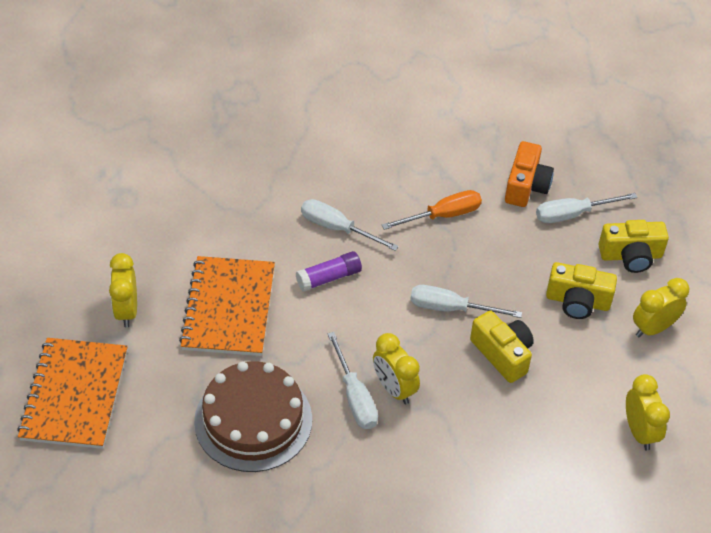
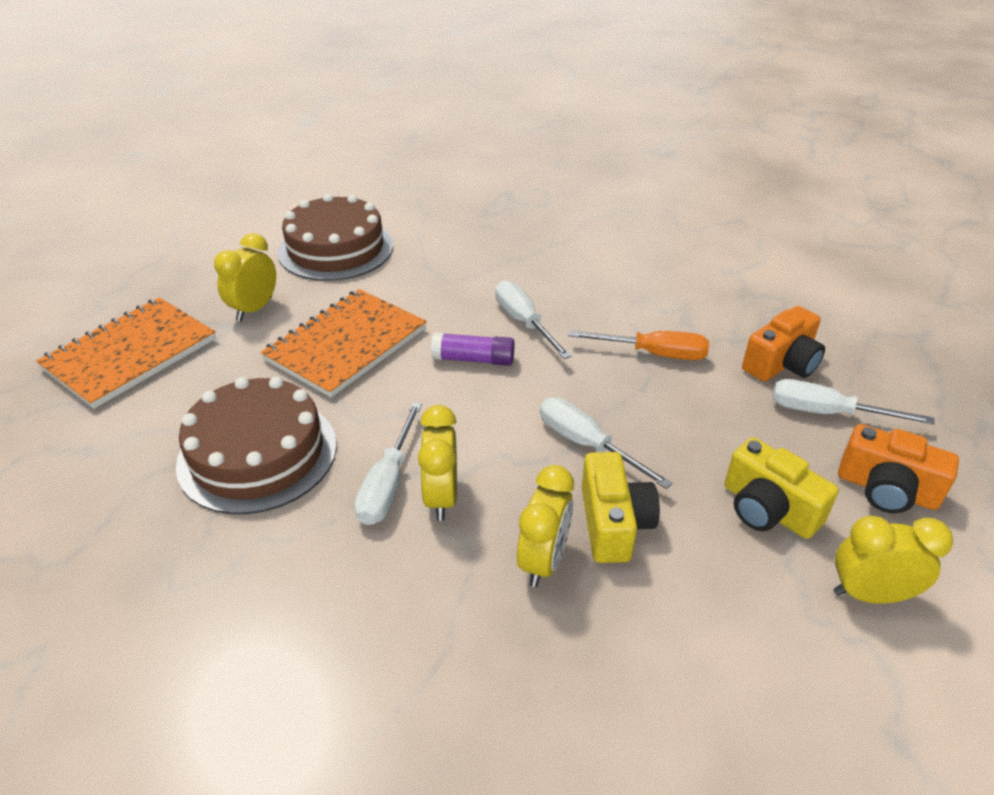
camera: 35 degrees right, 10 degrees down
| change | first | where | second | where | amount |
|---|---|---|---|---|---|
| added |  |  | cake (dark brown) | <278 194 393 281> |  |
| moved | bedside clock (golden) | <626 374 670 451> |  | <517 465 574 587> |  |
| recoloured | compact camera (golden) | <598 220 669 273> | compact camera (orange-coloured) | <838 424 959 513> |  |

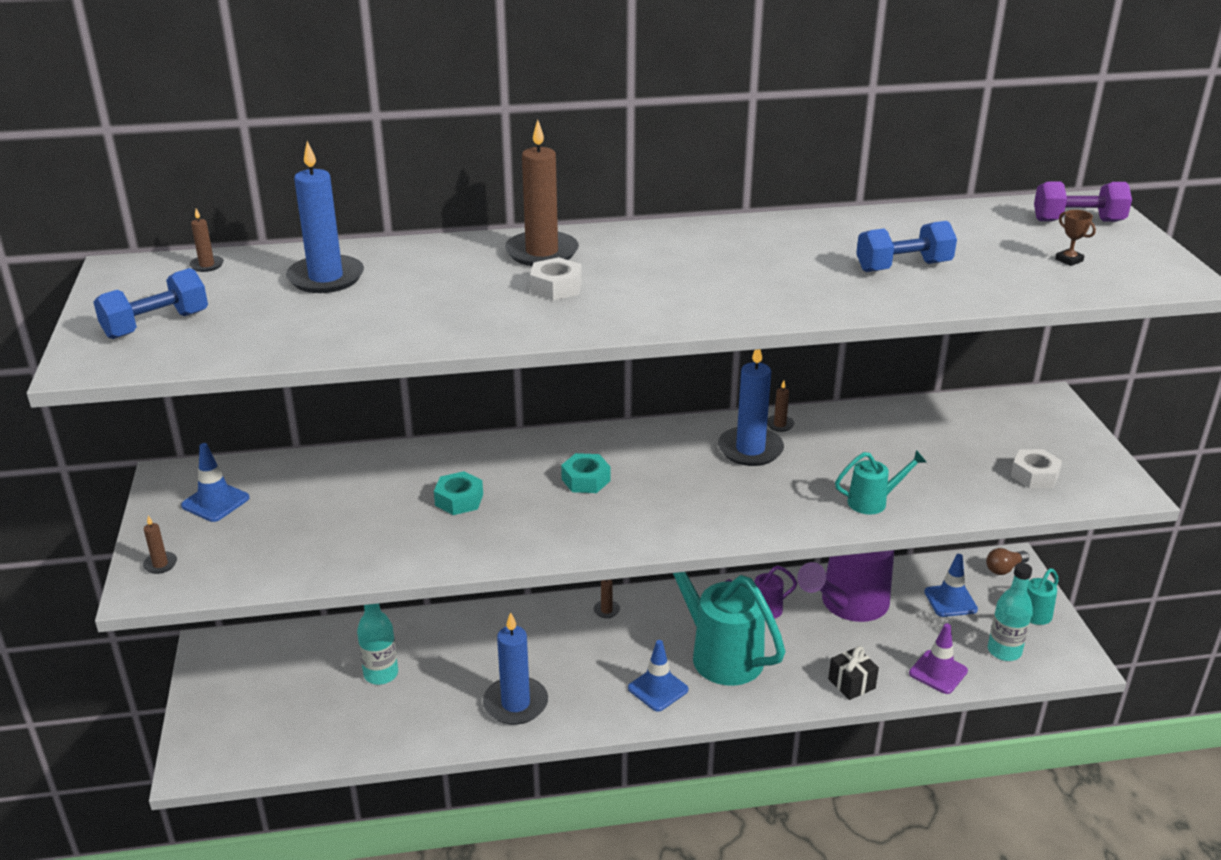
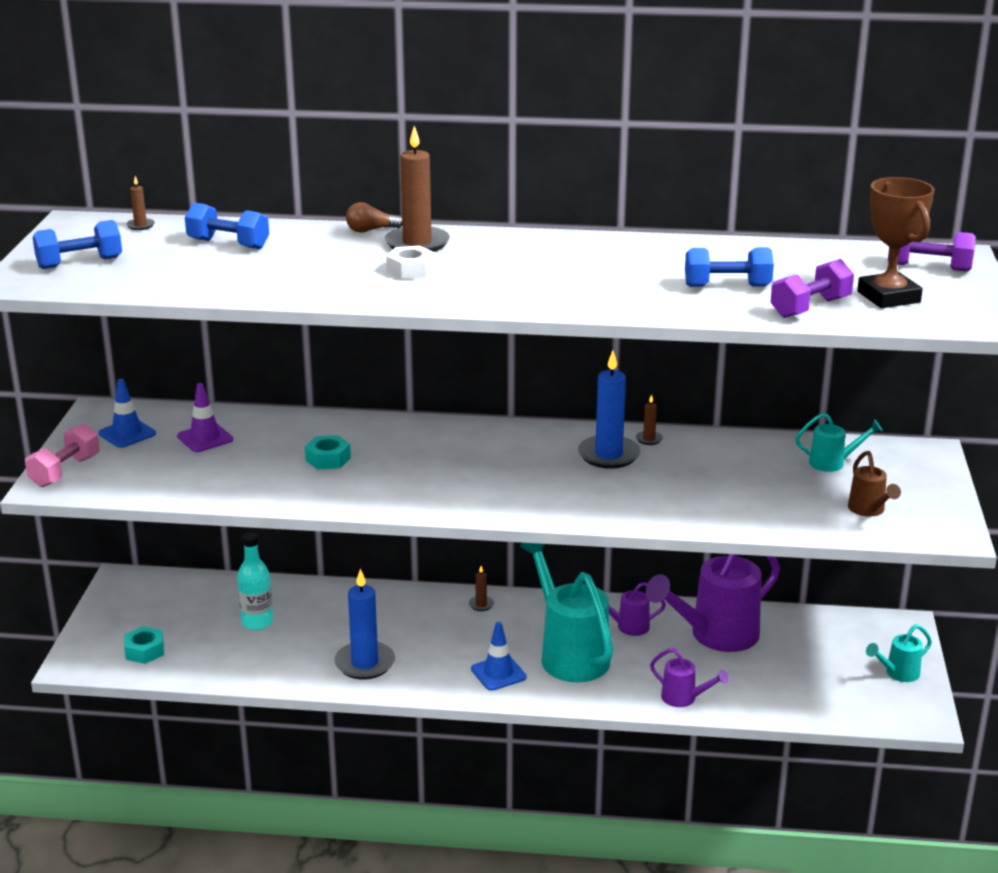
camera: 15 degrees right, 5 degrees down
| change | first | where | second | where | amount |
|---|---|---|---|---|---|
| replaced | candle (dark brown) | <143 516 177 574> | dumbbell (rose-pink) | <25 424 100 487> |  |
| moved | hexagon nut (aqua) | <561 453 610 493> |  | <124 626 164 664> |  |
| moved | road cone (purple) | <909 623 968 694> |  | <177 383 233 452> |  |
| replaced | candle (cobalt) | <286 141 364 293> | dumbbell (cobalt) | <185 202 269 249> |  |
| moved | light bulb (dark brown) | <986 548 1029 575> |  | <346 202 402 233> |  |
| replaced | gift (black) | <828 646 879 700> | watering pot (purple) | <650 648 729 707> |  |
| added |  |  | dumbbell (purple) | <770 259 854 318> |  |
| moved | watering pot (aqua) | <835 450 926 514> |  | <795 413 883 472> |  |
| replaced | hexagon nut (white) | <1011 449 1062 488> | watering pot (dark brown) | <848 451 901 517> |  |
| resized | trophy (dark brown) | <1055 210 1096 266> |  | <857 177 934 308> | x2.49 |
| removed | road cone (cobalt) | <924 554 978 617> |  |  |  |
| removed | flask (aqua) | <988 563 1033 661> |  |  |  |

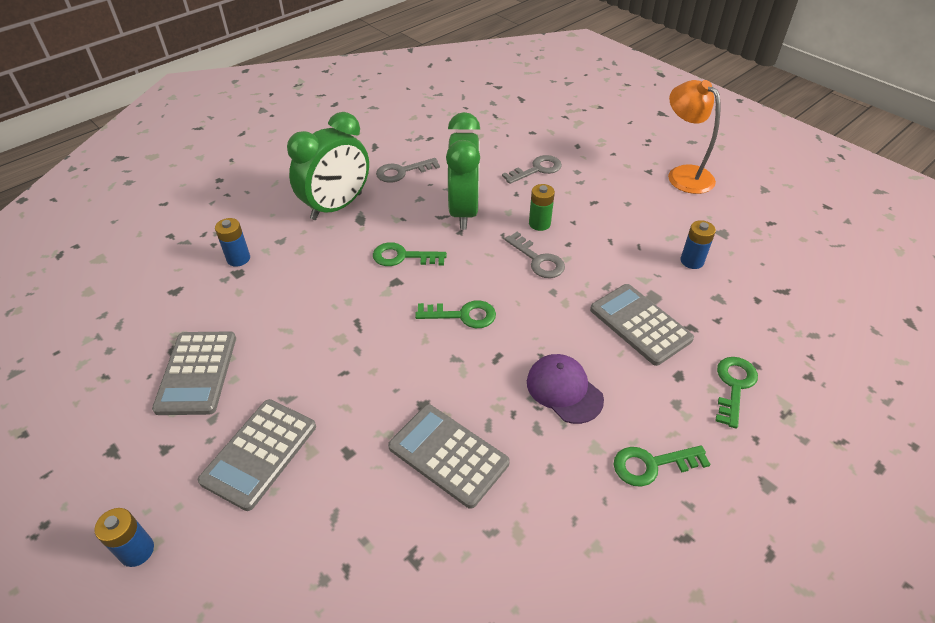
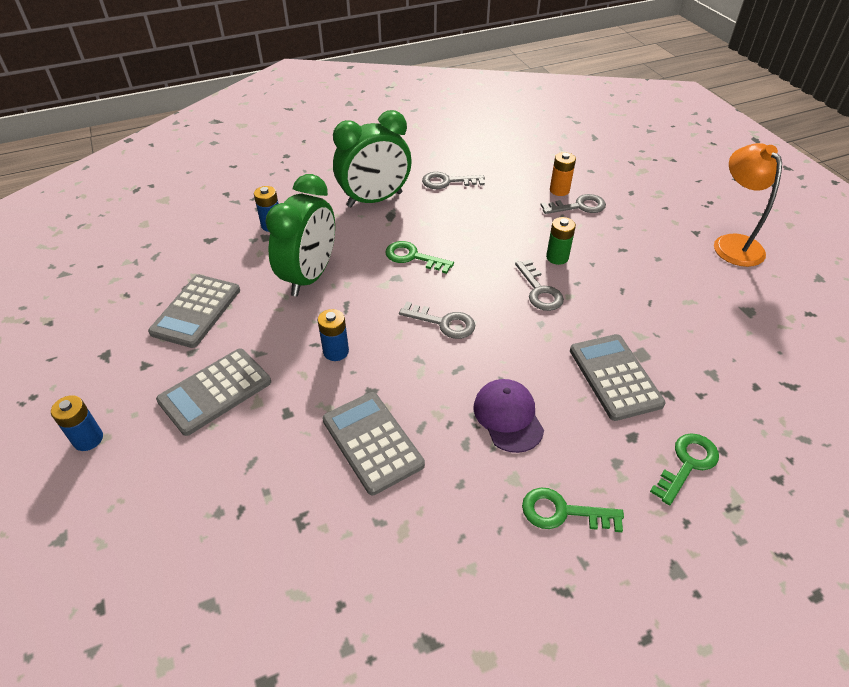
camera: 20 degrees right, 0 degrees up
| change | first | where | second | where | amount |
|---|---|---|---|---|---|
| moved | bedside clock (emerald) | <446 112 480 230> |  | <265 174 335 296> |  |
| moved | battery (cobalt) | <680 220 716 269> |  | <318 309 349 361> |  |
| recoloured | latchkey (emerald) | <415 300 496 328> | latchkey (ash-grey) | <399 301 475 339> |  |
| added |  |  | battery (orange-coloured) | <550 152 576 196> |  |

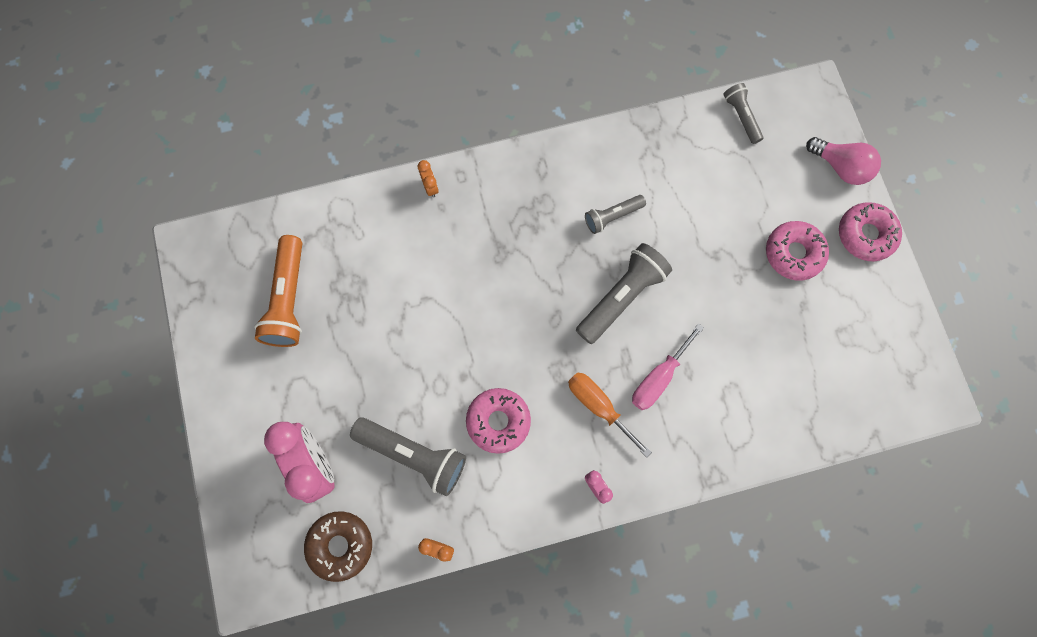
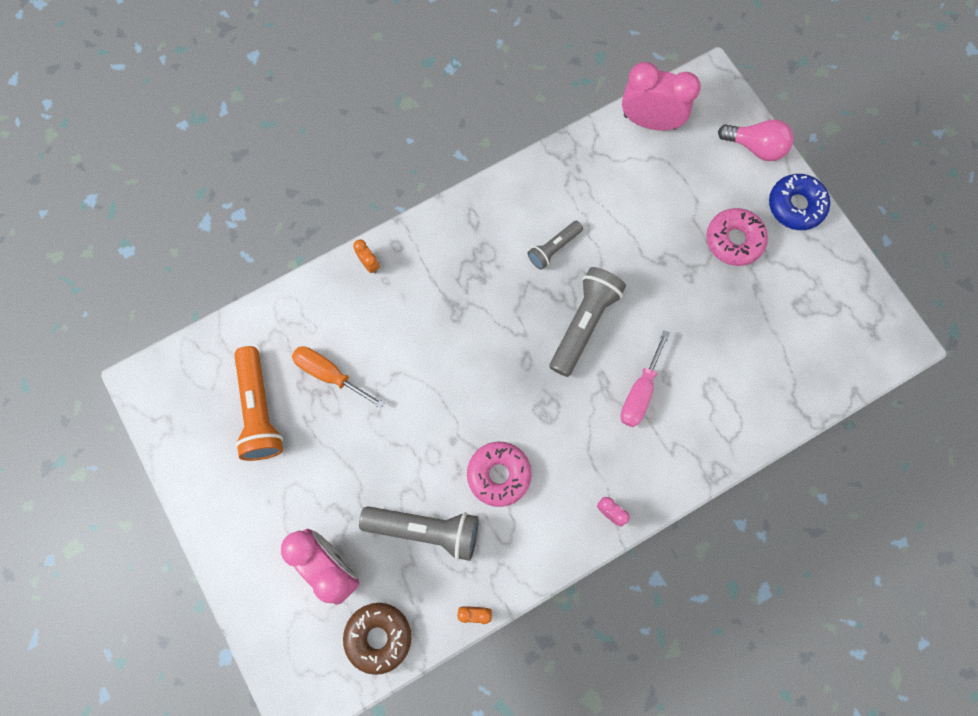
camera: 15 degrees left, 0 degrees up
| change | first | where | second | where | amount |
|---|---|---|---|---|---|
| moved | flat screwdriver (orange-coloured) | <568 372 652 457> |  | <292 346 384 409> |  |
| replaced | pocket torch (ash-grey) | <723 83 763 144> | bedside clock (rose-pink) | <622 62 701 131> |  |
| recoloured | donut (rose-pink) | <839 203 902 261> | donut (cobalt) | <769 174 830 230> |  |

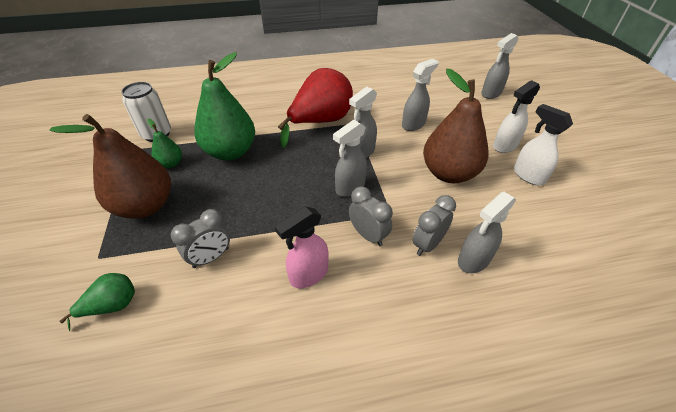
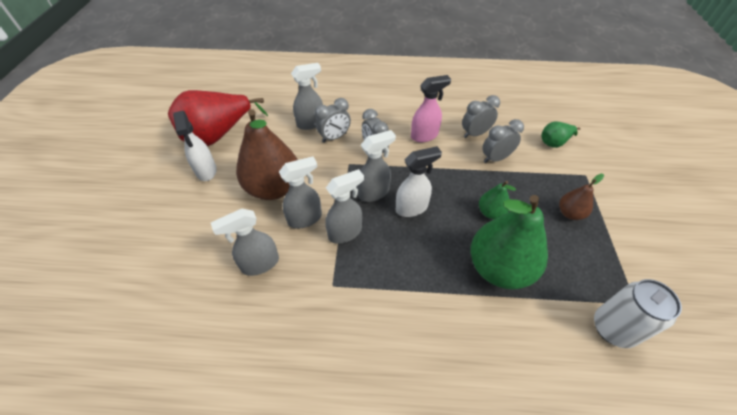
camera: 165 degrees left, 5 degrees up
| change | first | where | second | where | amount |
|---|---|---|---|---|---|
| moved | pear fruit (scarlet) | <278 68 353 148> |  | <168 90 268 146> |  |
| moved | spray bottle (ash-grey) | <481 33 518 99> |  | <279 156 322 229> |  |
| moved | spray bottle (white) | <493 80 540 153> |  | <396 146 442 217> |  |
| added |  |  | bedside clock (ash-grey) | <462 95 500 138> |  |
| moved | pear fruit (emerald) | <147 119 182 168> |  | <479 181 516 219> |  |
| resized | pear fruit (dark brown) | <49 114 171 219> |  | <559 174 604 220> | x0.48 |

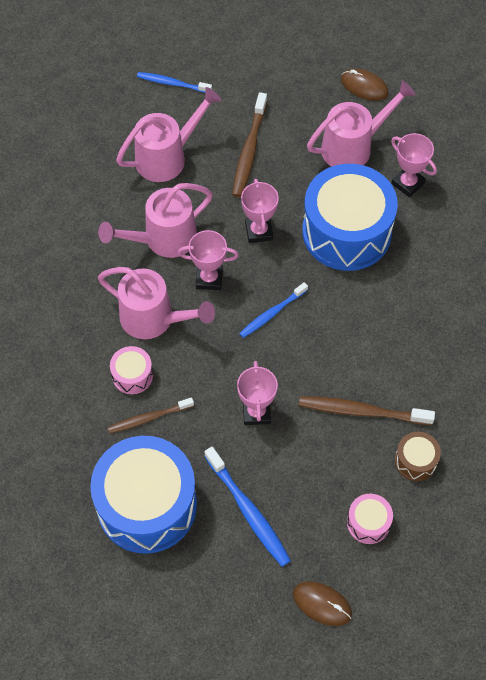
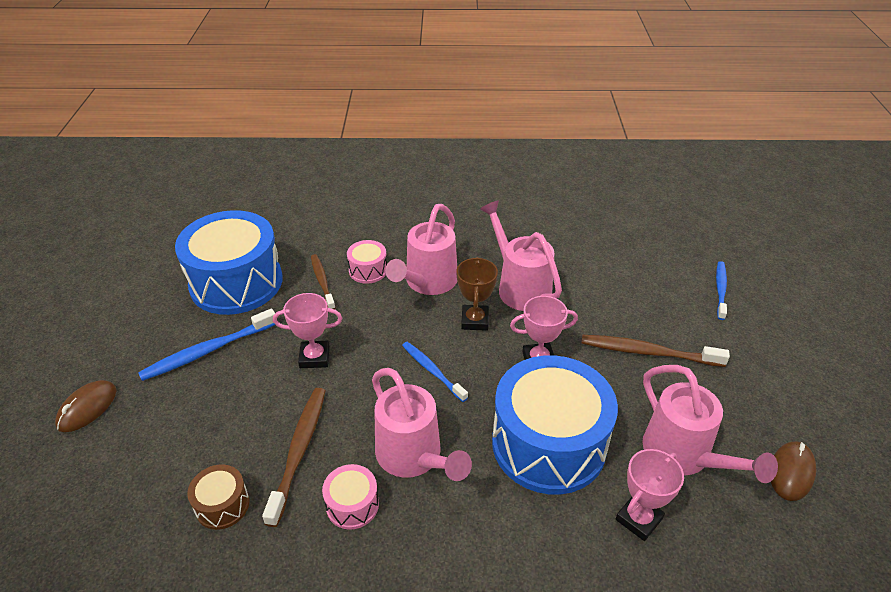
camera: 90 degrees right, 20 degrees down
| change | first | where | second | where | amount |
|---|---|---|---|---|---|
| moved | snare drum (rose-pink) | <347 494 393 544> |  | <322 464 379 529> |  |
| moved | watering pot (rose-pink) | <116 87 221 182> |  | <372 368 472 481> |  |
| recoloured | trophy (rose-pink) | <178 230 239 290> | trophy (dark brown) | <456 257 498 331> |  |

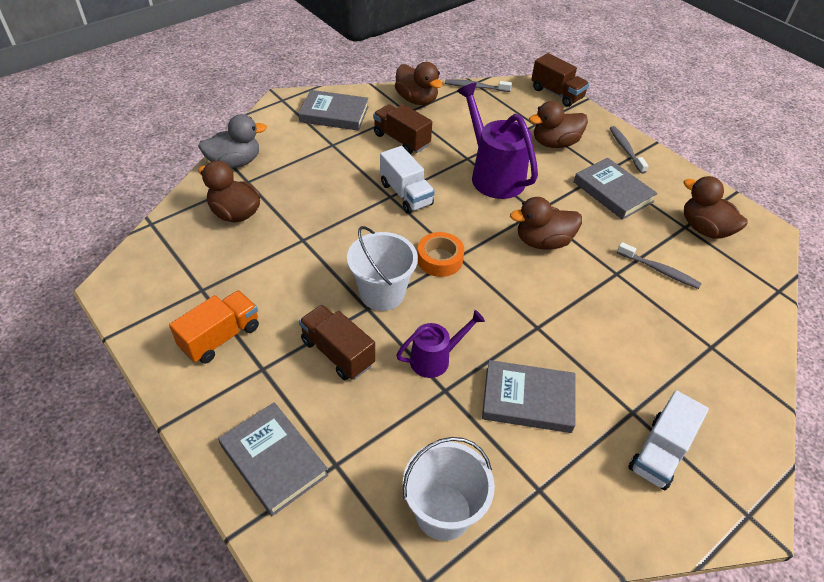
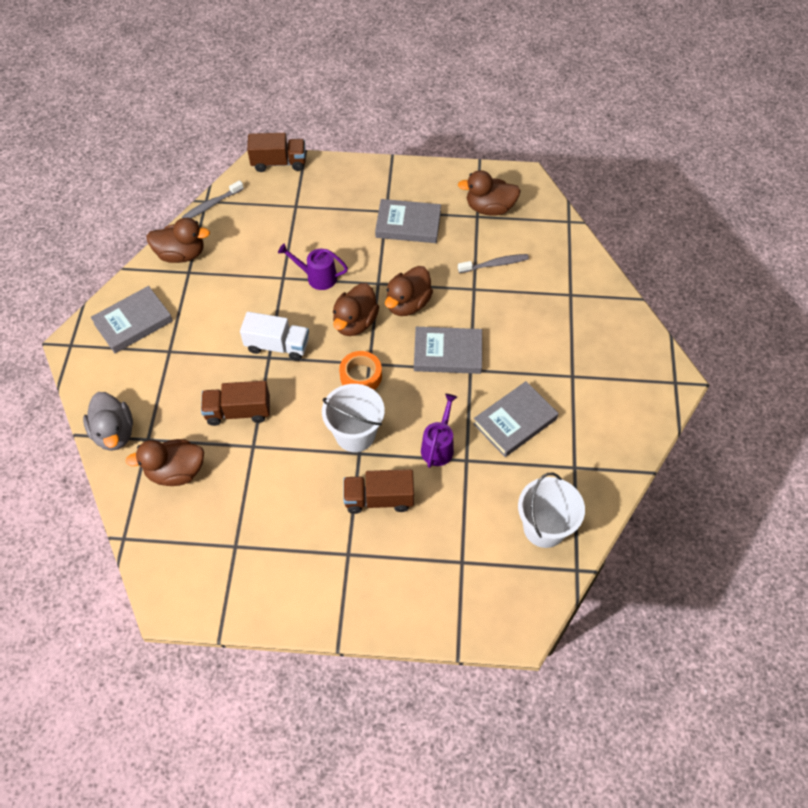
camera: 45 degrees left, 10 degrees up
| change | first | where | second | where | amount |
|---|---|---|---|---|---|
| turned | toy duck (ash-grey) | <198 114 267 169> |  | <83 392 133 451> | 135 degrees clockwise |
| moved | toy truck (dark brown) | <373 104 432 154> |  | <201 381 270 426> |  |
| resized | watering pot (purple) | <457 83 538 199> |  | <278 243 348 290> | x0.57 |
| moved | toy duck (dark brown) | <529 101 588 148> |  | <333 283 379 336> |  |
| moved | hardcover (ash-grey) | <218 402 329 516> |  | <414 327 482 374> |  |
| removed | toy truck (orange-coloured) | <169 290 259 364> |  |  |  |
| removed | tooth brush (ash-grey) | <610 126 648 174> |  |  |  |
| removed | toy truck (white) | <628 390 709 490> |  |  |  |

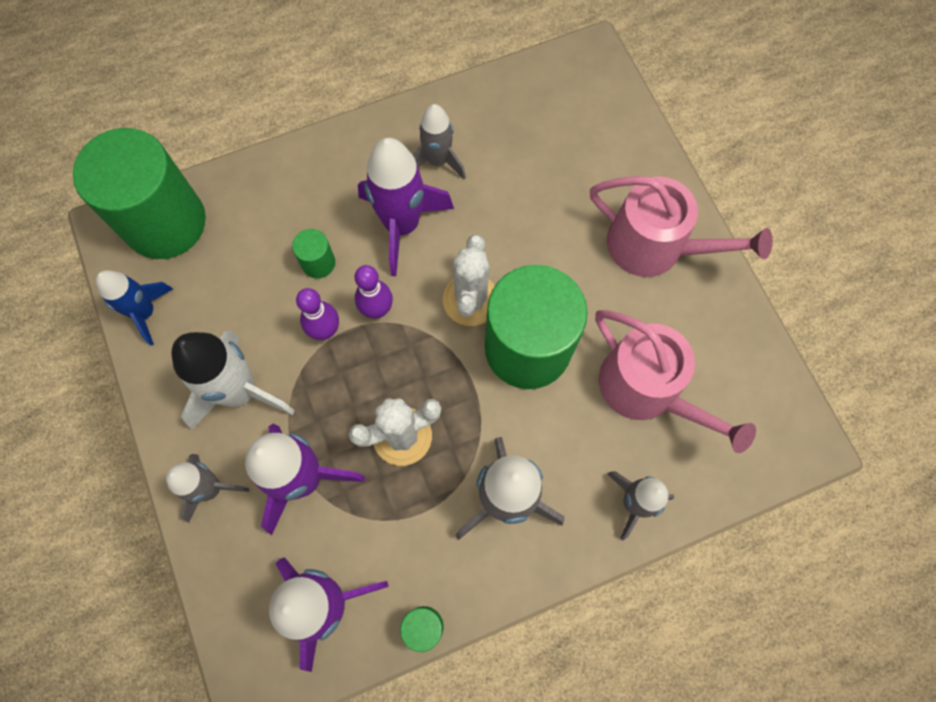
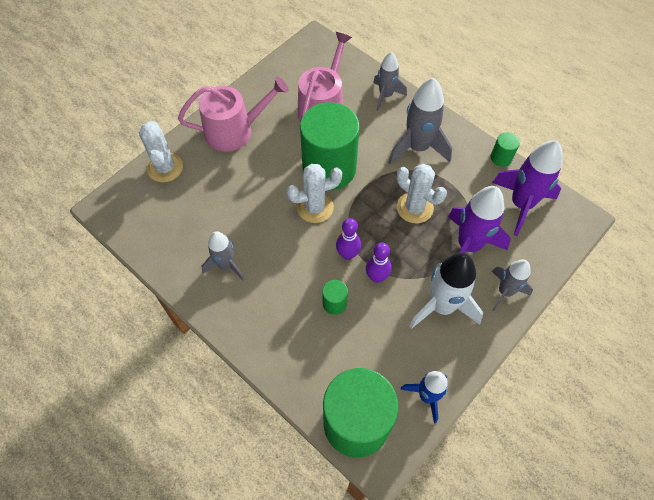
camera: 115 degrees left, 10 degrees down
| change | first | where | second | where | amount |
|---|---|---|---|---|---|
| added |  |  | saguaro cactus (white) | <139 121 183 183> |  |
| turned | watering pot (rose-pink) | <590 176 773 277> |  | <178 77 288 152> | 75 degrees clockwise |
| removed | toy rocket (purple) | <358 138 454 276> |  |  |  |

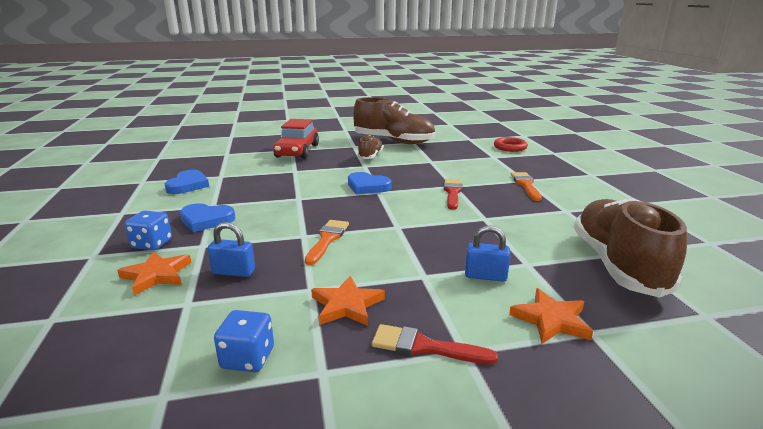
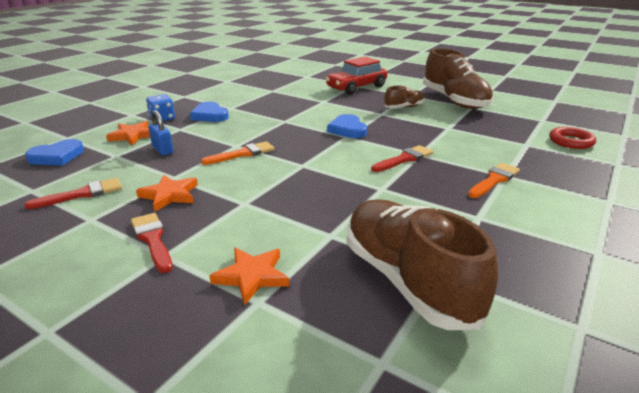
camera: 45 degrees right, 5 degrees up
| change | first | where | second | where | amount |
|---|---|---|---|---|---|
| moved | heart (cobalt) | <165 170 209 194> |  | <25 139 84 166> |  |
| replaced | dice (cobalt) | <214 310 274 372> | paintbrush (scarlet) | <25 178 122 209> |  |
| turned | shoe (dark brown) | <574 198 687 298> |  | <346 199 498 330> | 75 degrees counterclockwise |
| removed | lock (cobalt) | <465 225 511 281> |  |  |  |

